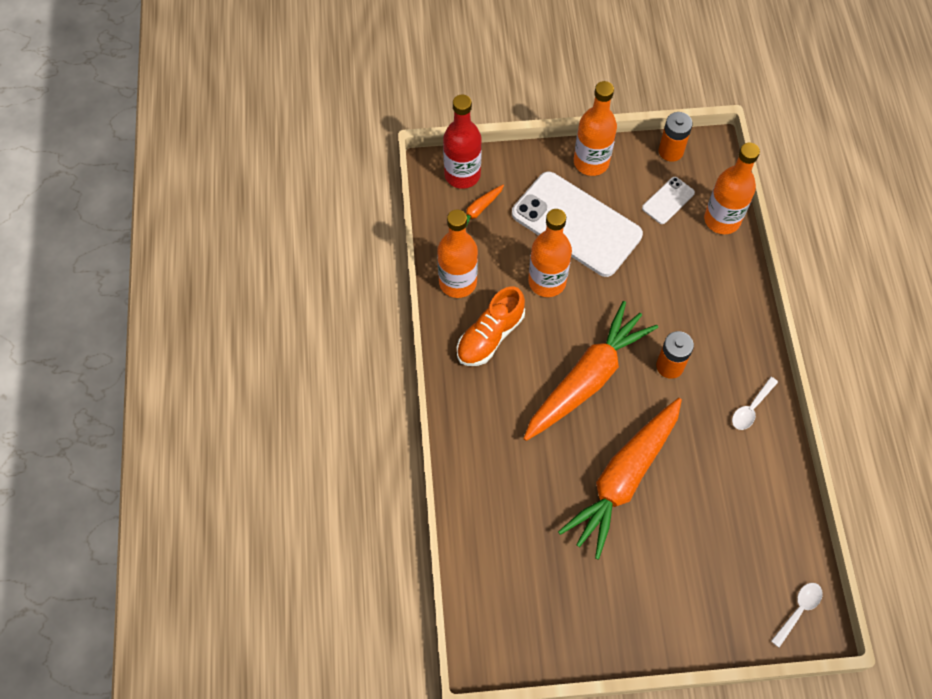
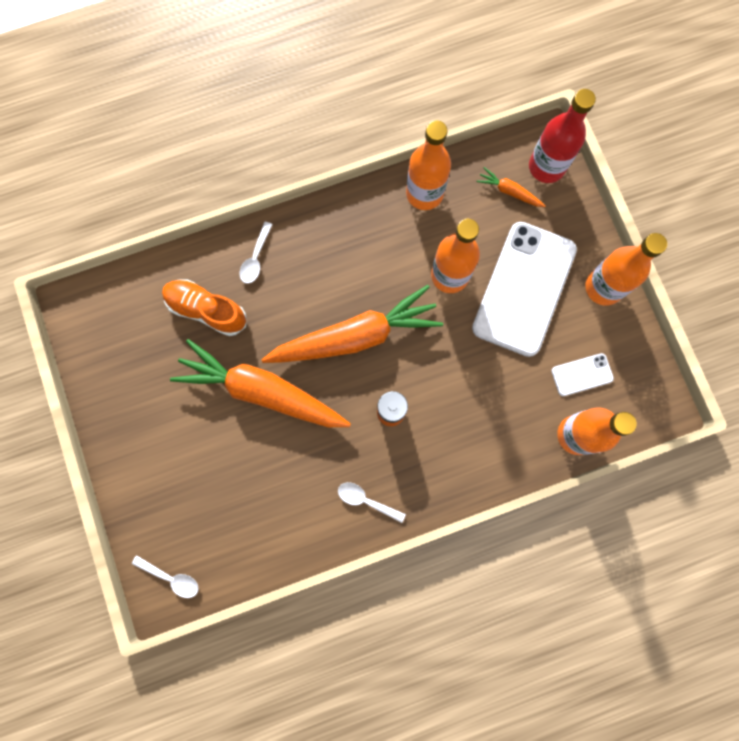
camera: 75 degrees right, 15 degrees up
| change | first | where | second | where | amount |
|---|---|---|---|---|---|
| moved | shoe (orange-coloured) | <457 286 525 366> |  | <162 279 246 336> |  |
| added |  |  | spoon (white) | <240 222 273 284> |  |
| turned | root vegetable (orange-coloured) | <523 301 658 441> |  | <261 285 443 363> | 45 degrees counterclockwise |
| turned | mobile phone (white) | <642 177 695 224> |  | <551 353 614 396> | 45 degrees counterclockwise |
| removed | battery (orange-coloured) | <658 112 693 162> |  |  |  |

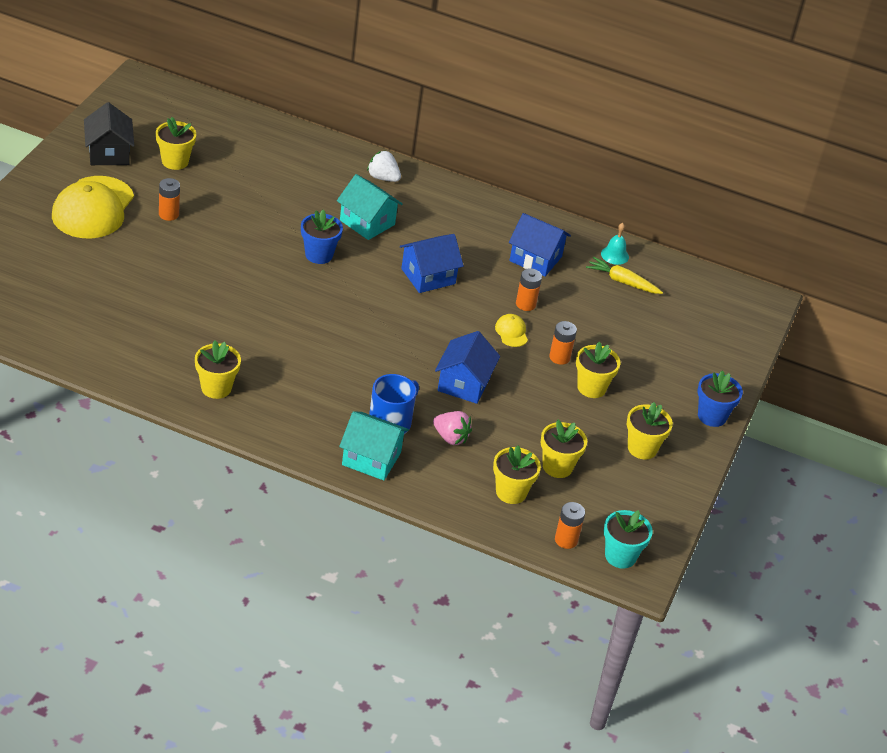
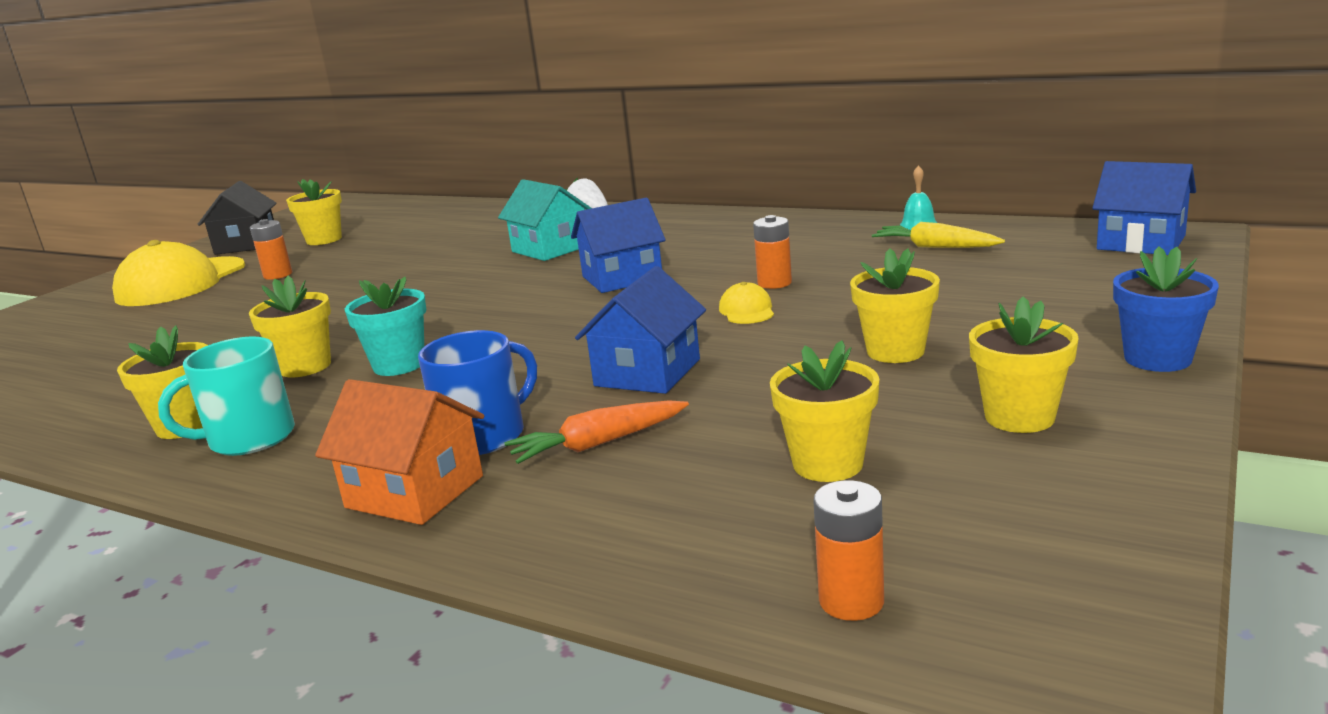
camera: 15 degrees right, 20 degrees down
| change | first | where | second | where | amount |
|---|---|---|---|---|---|
| added |  |  | mug (aqua) | <158 337 295 456> |  |
| moved | plant pot (golden) | <493 445 541 504> |  | <249 276 331 378> |  |
| recoloured | cottage (aqua) | <339 411 409 481> | cottage (orange-coloured) | <315 379 484 525> |  |
| moved | plant pot (aqua) | <604 510 653 569> |  | <345 277 426 376> |  |
| replaced | strawberry (rose-pink) | <433 411 472 445> | root vegetable (orange-coloured) | <505 400 689 464> |  |
| moved | cottage (cobalt) | <509 213 571 277> |  | <1092 161 1196 255> |  |
| removed | plant pot (cobalt) | <301 210 343 264> |  |  |  |
| removed | battery (orange-coloured) | <549 321 577 365> |  |  |  |

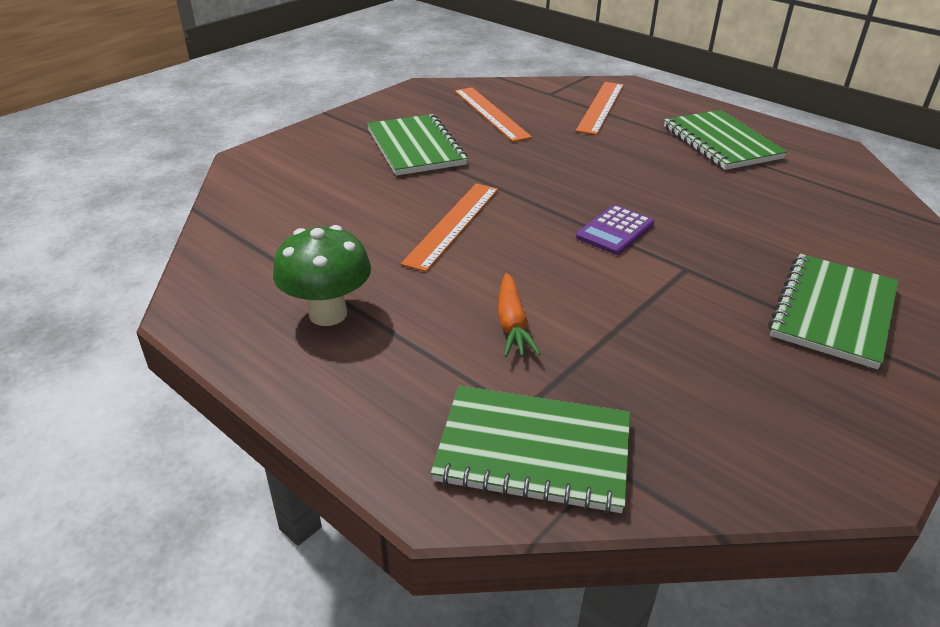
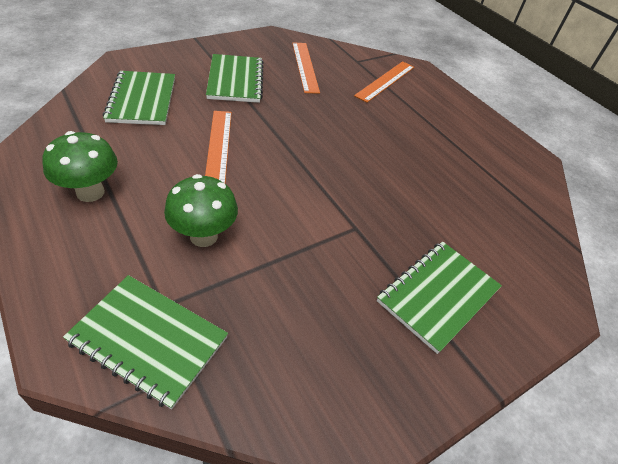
camera: 10 degrees right, 10 degrees up
| change | first | where | second | where | amount |
|---|---|---|---|---|---|
| moved | exercise book (emerald) | <664 110 787 170> |  | <103 71 175 125> |  |
| replaced | root vegetable (orange-coloured) | <498 273 541 357> | mushroom (emerald) | <164 174 238 247> |  |
| turned | straightedge (orange-coloured) | <401 184 498 272> |  | <205 111 232 183> | 45 degrees counterclockwise |
| removed | pocket calculator (purple) | <576 205 654 255> |  |  |  |

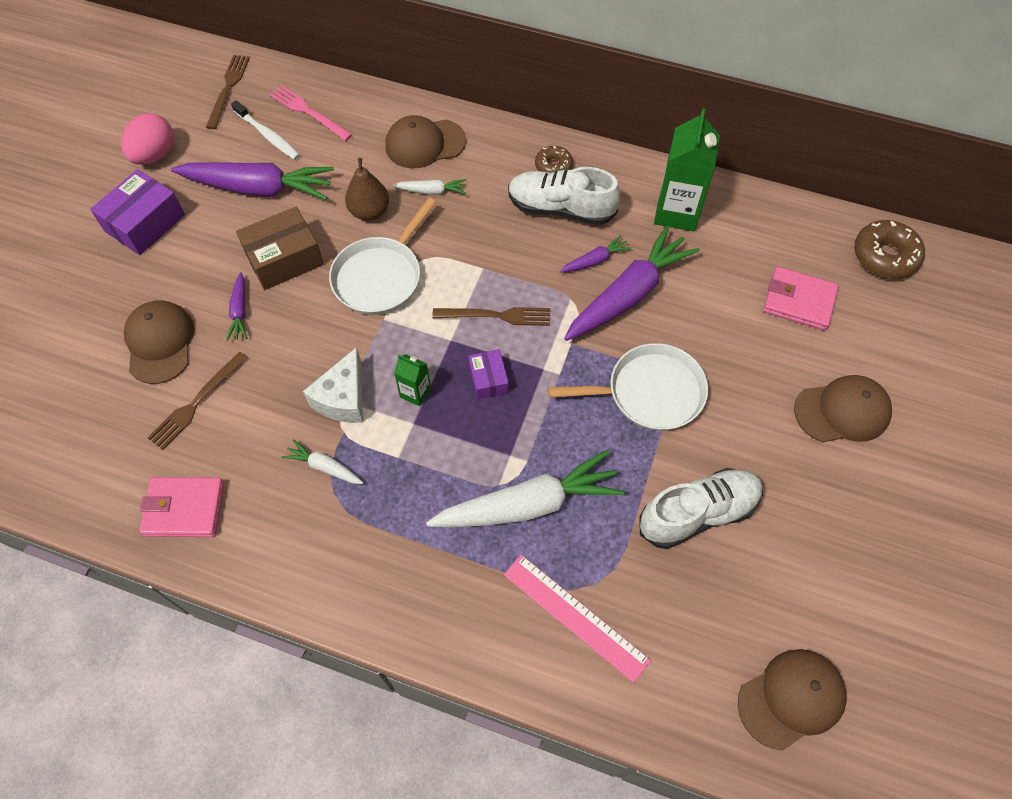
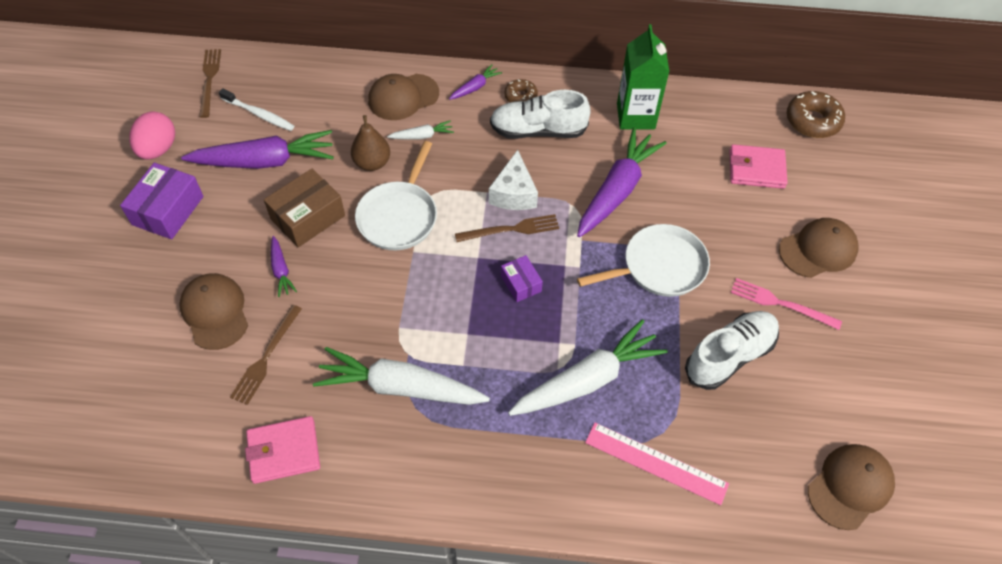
camera: 15 degrees left, 5 degrees down
| change | first | where | second | where | amount |
|---|---|---|---|---|---|
| resized | root vegetable (white) | <282 439 363 484> |  | <313 347 490 405> | x2.19 |
| moved | root vegetable (purple) | <560 235 632 272> |  | <449 64 502 100> |  |
| moved | cheese wedge (white) | <303 347 363 423> |  | <489 150 538 210> |  |
| moved | table fork (rose-pink) | <270 86 352 141> |  | <731 278 842 330> |  |
| removed | juice carton (emerald) | <394 354 431 407> |  |  |  |

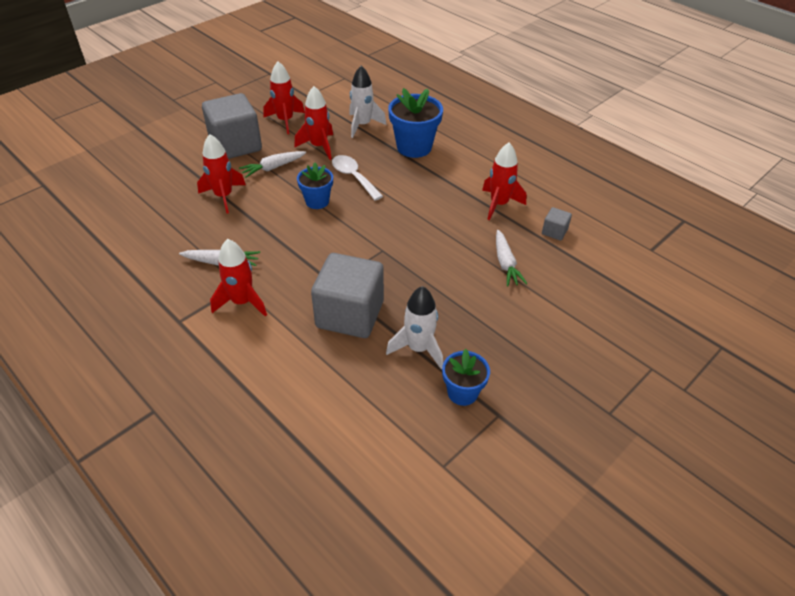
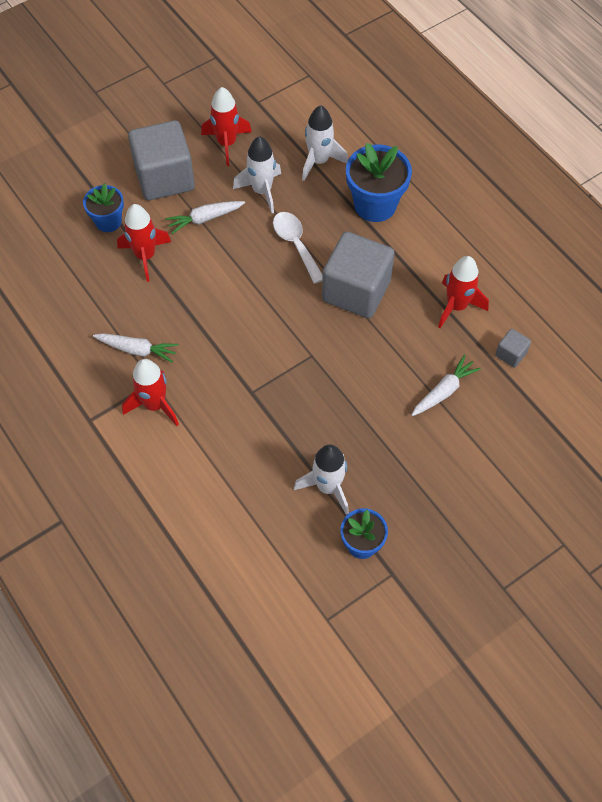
camera: 10 degrees right, 15 degrees up
| change | first | where | second | where | amount |
|---|---|---|---|---|---|
| moved | plant pot (cobalt) | <297 162 333 209> |  | <83 183 124 232> |  |
| recoloured | toy rocket (scarlet) | <294 86 333 160> | toy rocket (white) | <233 136 281 213> |  |
| moved | cube (ash-grey) | <311 253 384 338> |  | <322 232 395 318> |  |
| turned | root vegetable (white) | <496 230 527 286> |  | <412 355 481 416> | 135 degrees counterclockwise |

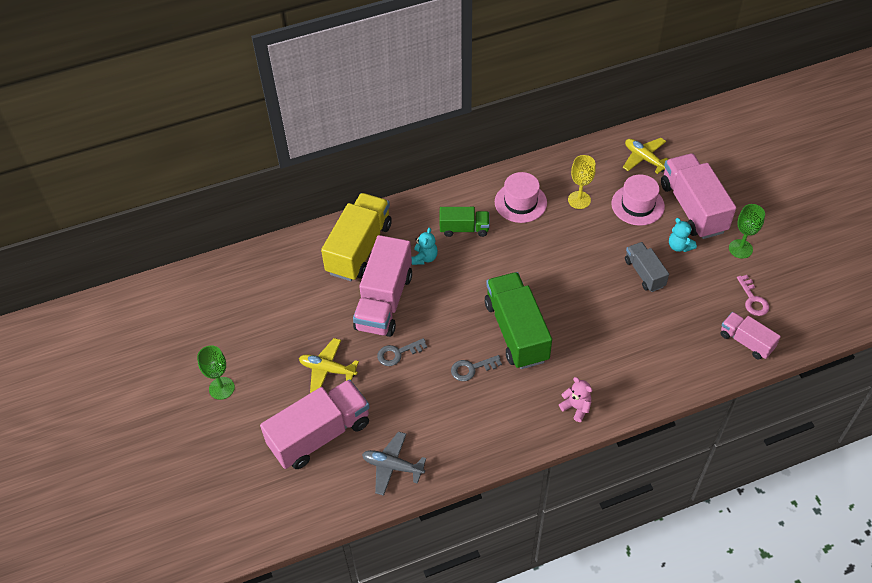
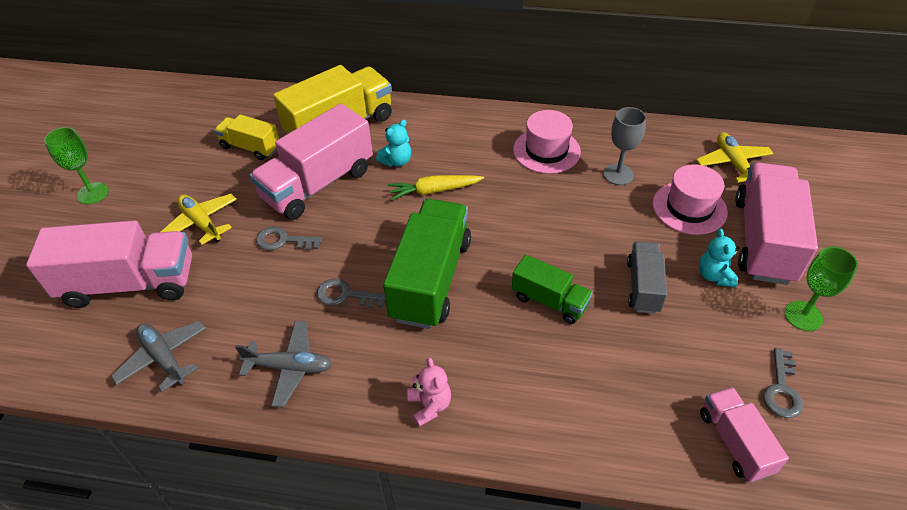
camera: 30 degrees right, 5 degrees down
| change | first | where | second | where | amount |
|---|---|---|---|---|---|
| added |  |  | toy truck (golden) | <214 114 279 160> |  |
| added |  |  | plane (ash-grey) | <235 321 332 408> |  |
| added |  |  | root vegetable (golden) | <388 175 484 200> |  |
| moved | toy truck (emerald) | <439 207 489 237> |  | <512 255 593 324> |  |
| recoloured | chalice (golden) | <568 155 596 209> | chalice (ash-grey) | <603 107 646 185> |  |
| recoloured | latchkey (rose-pink) | <737 275 769 316> | latchkey (ash-grey) | <763 348 803 418> |  |

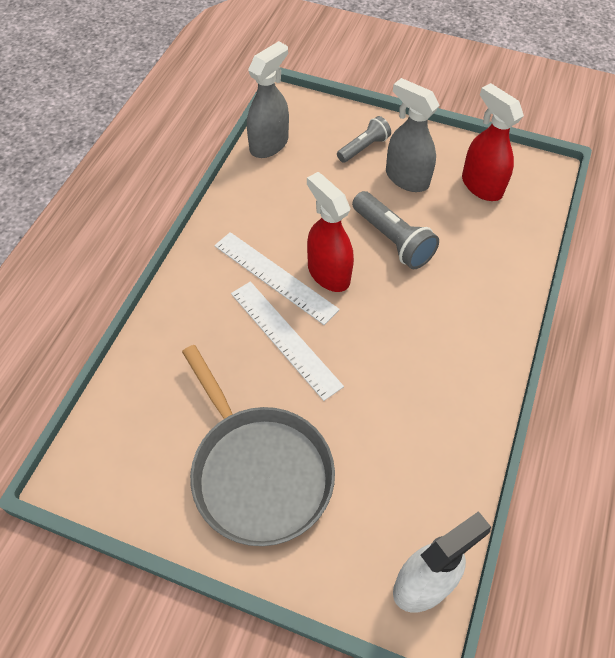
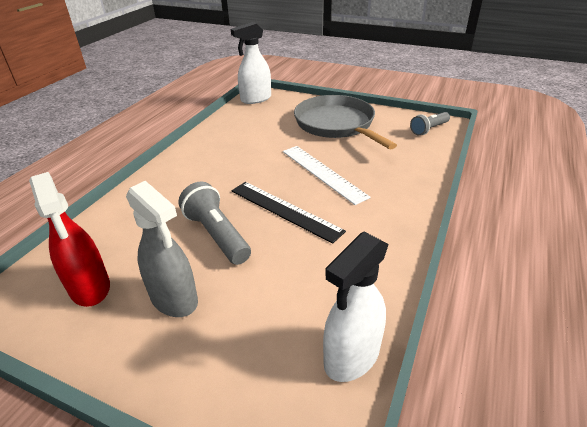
camera: 175 degrees left, 20 degrees down
| change | first | where | second | where | amount |
|---|---|---|---|---|---|
| replaced | spray bottle (scarlet) | <307 172 354 292> | straightedge (black) | <231 182 346 244> |  |
| recoloured | spray bottle (ash-grey) | <247 41 289 158> | spray bottle (white) | <323 232 389 382> |  |
| moved | pocket torch (ash-grey) | <337 116 391 163> |  | <410 112 450 135> |  |
| removed | straightedge (white) | <214 232 340 325> |  |  |  |

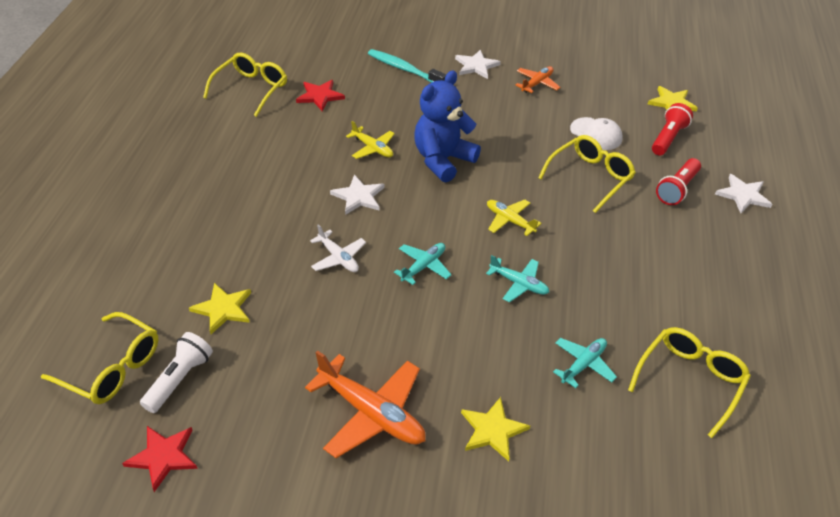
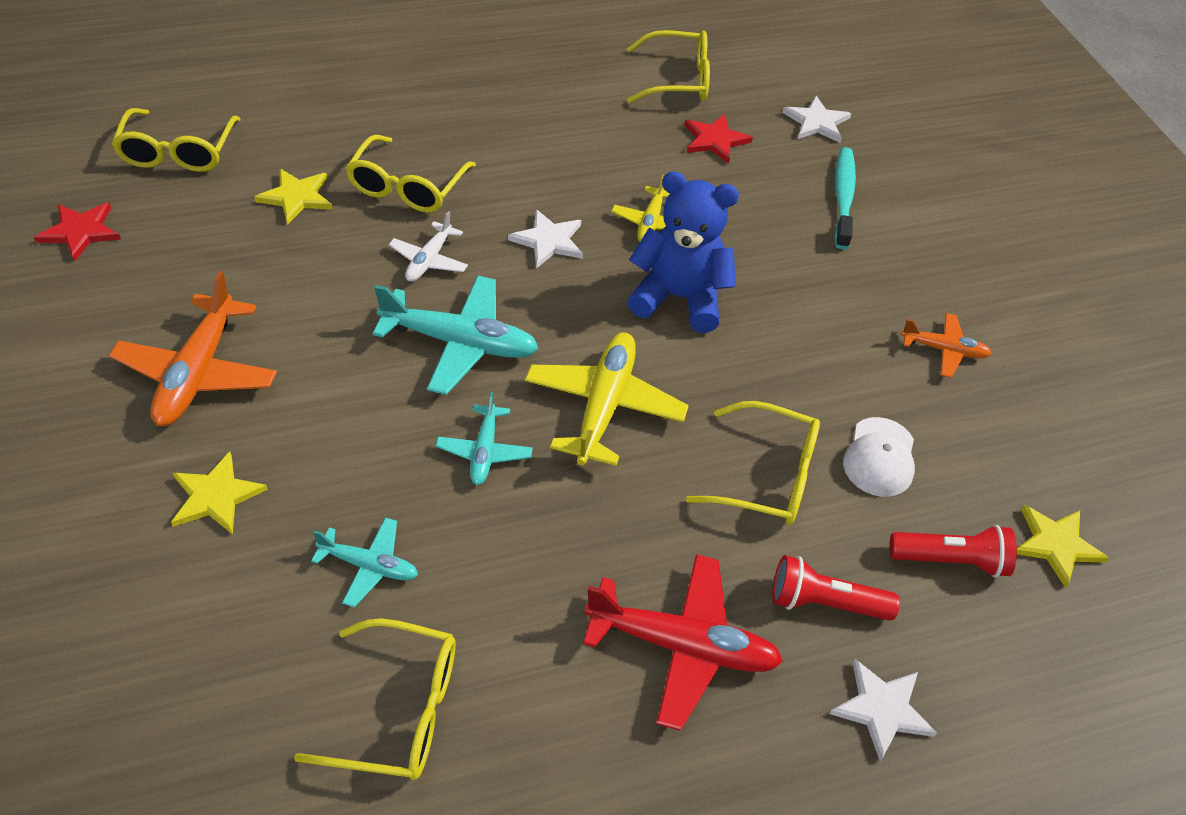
camera: 60 degrees right, 5 degrees up
| change | first | where | second | where | amount |
|---|---|---|---|---|---|
| added |  |  | glasses (golden) | <345 135 476 213> |  |
| resized | plane (aqua) | <394 243 452 285> |  | <373 275 539 395> | x1.78 |
| resized | plane (golden) | <487 199 542 236> |  | <525 332 689 466> | x1.78 |
| added |  |  | plane (scarlet) | <583 554 783 731> |  |
| moved | star shape (white) | <455 50 501 79> |  | <782 96 851 143> |  |
| removed | pocket torch (white) | <140 332 213 413> |  |  |  |

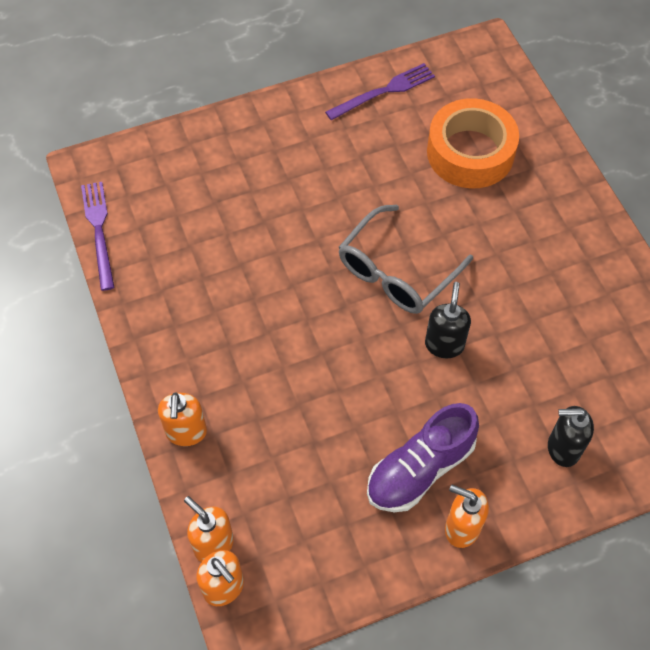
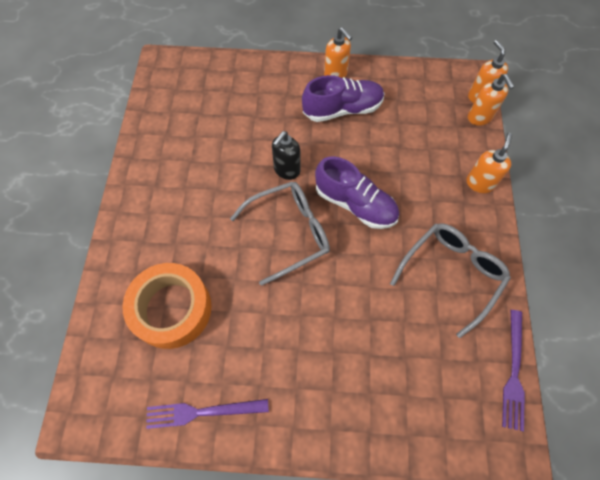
camera: 155 degrees left, 5 degrees up
| change | first | where | second | where | amount |
|---|---|---|---|---|---|
| added |  |  | shoe (purple) | <315 157 399 229> |  |
| added |  |  | glasses (ash-grey) | <390 223 511 338> |  |
| removed | pump bottle (black) | <548 406 594 467> |  |  |  |

